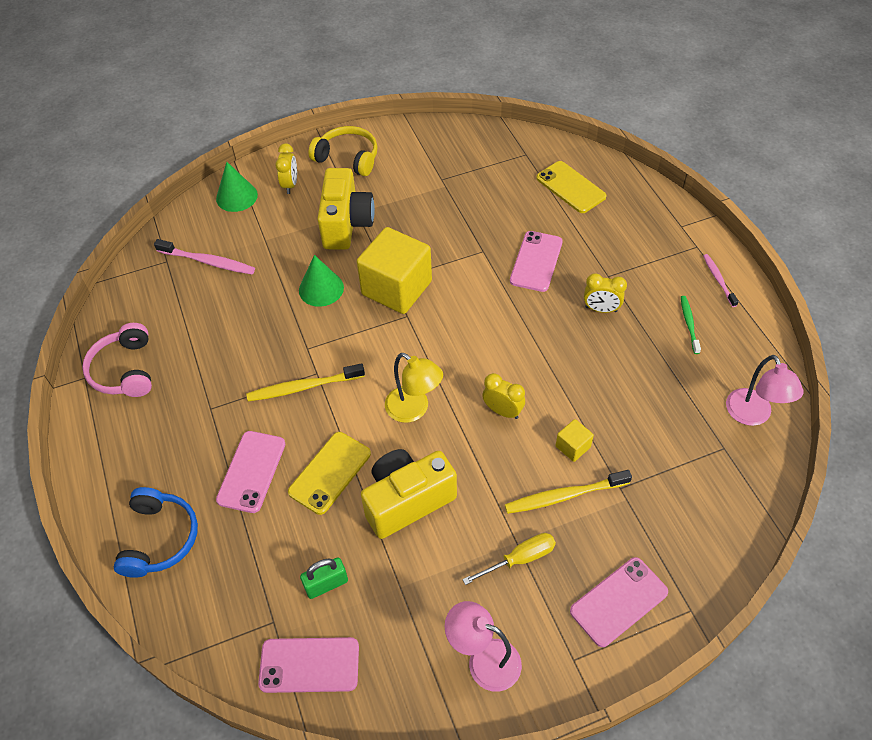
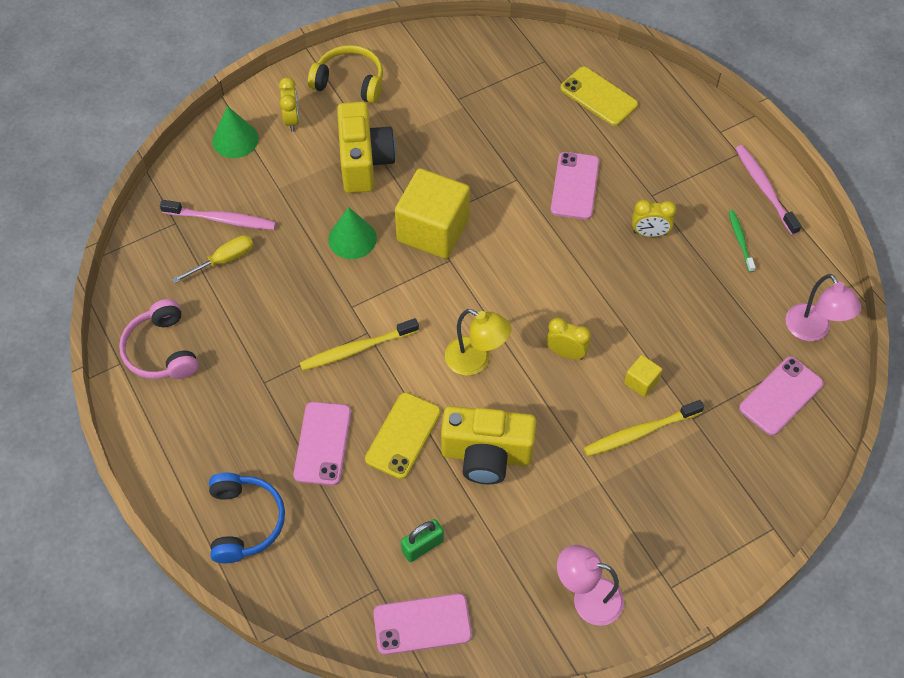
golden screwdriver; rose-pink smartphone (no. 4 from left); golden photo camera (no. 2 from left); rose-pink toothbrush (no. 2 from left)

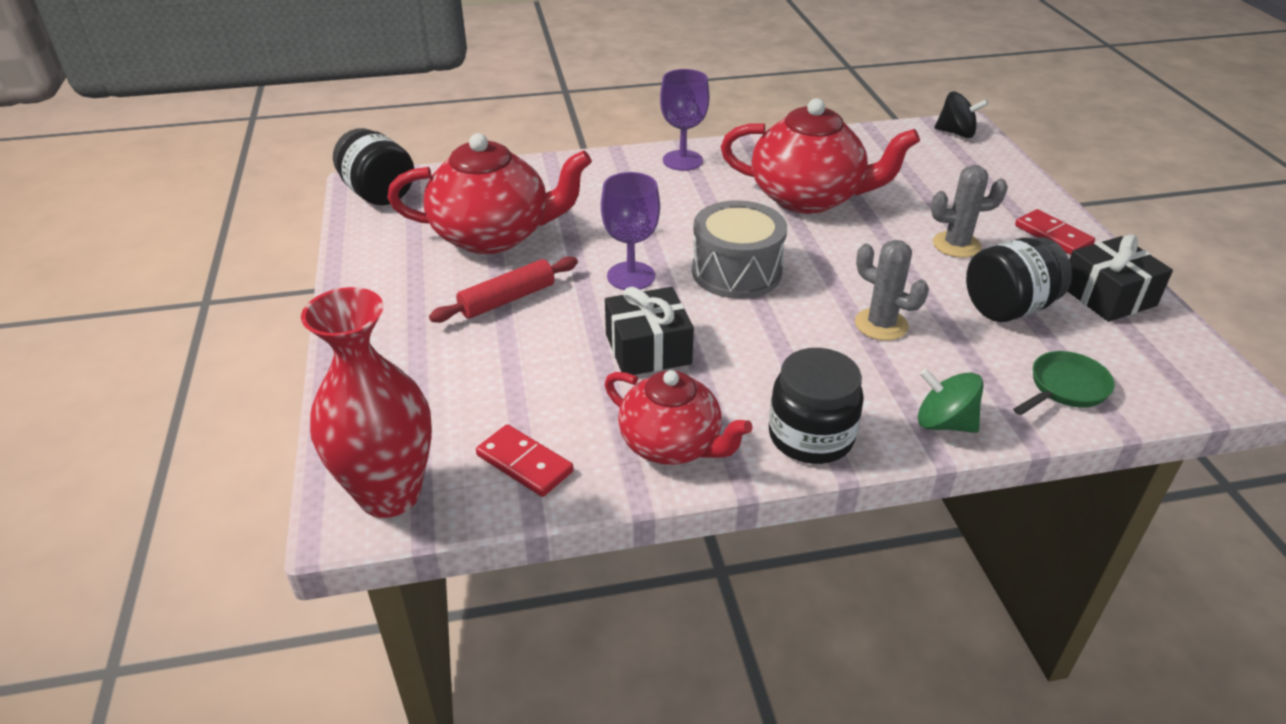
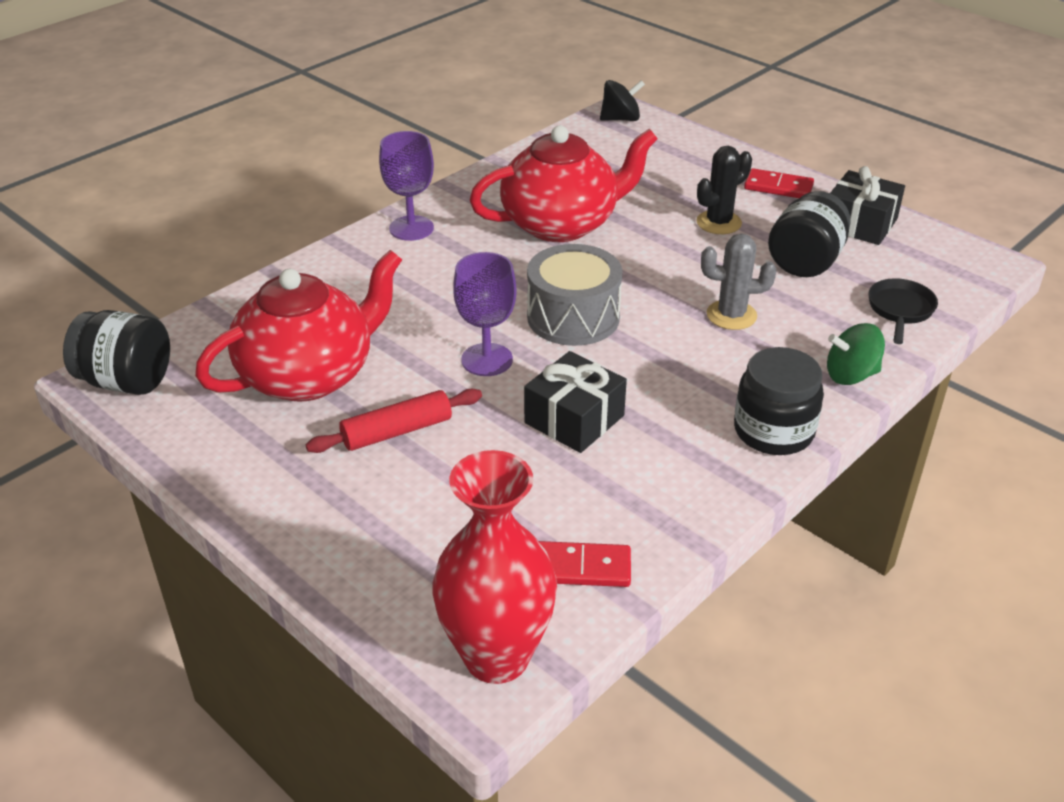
red china teapot (no. 2 from left in the first image); ebony prickly plant; ebony pan; red pastry roller

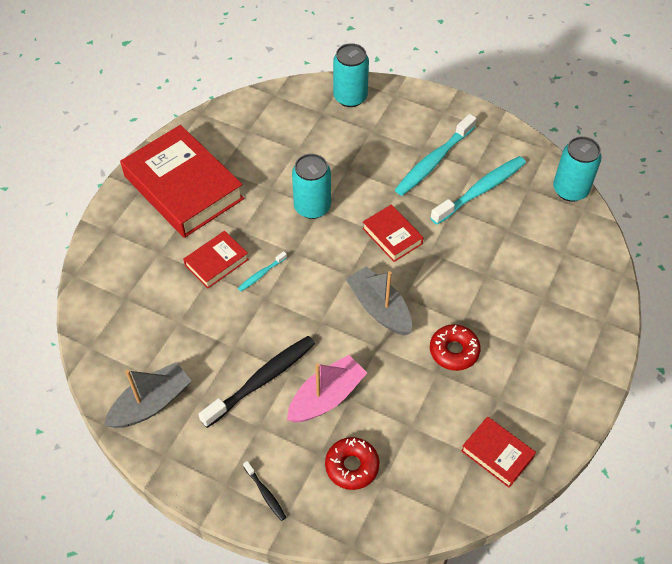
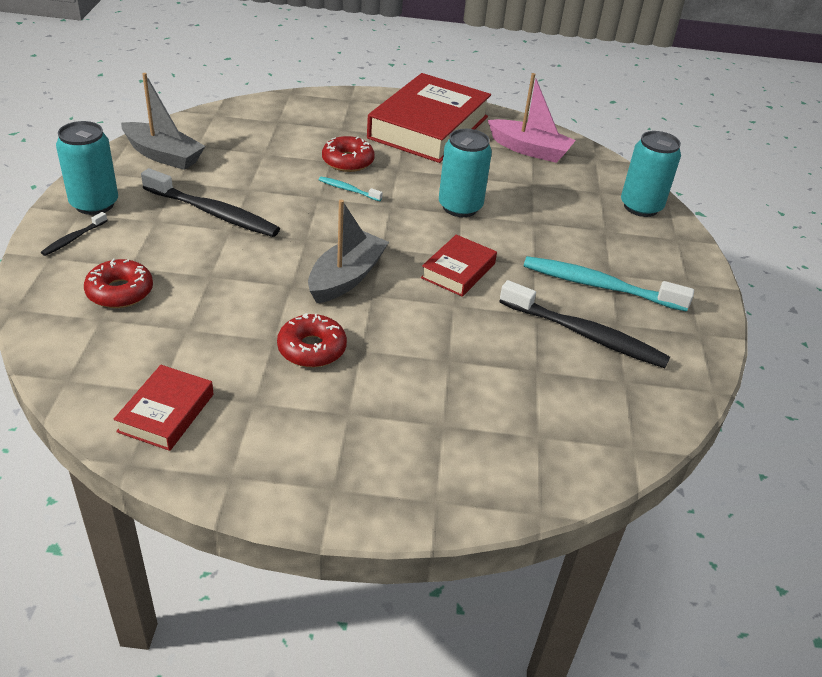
rose-pink toy boat; turquoise soda can (no. 1 from left); red donut (no. 3 from left); ebony toothbrush (no. 3 from left)

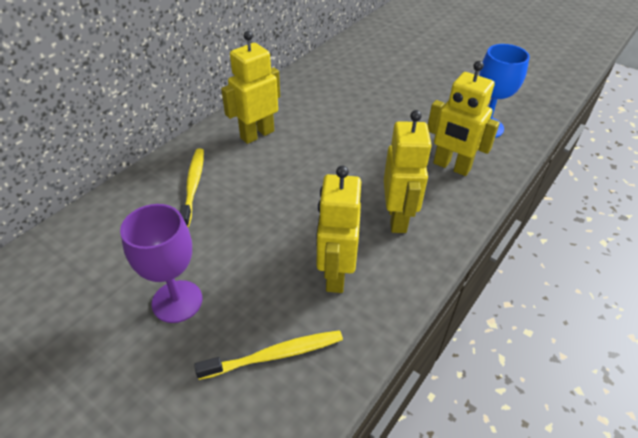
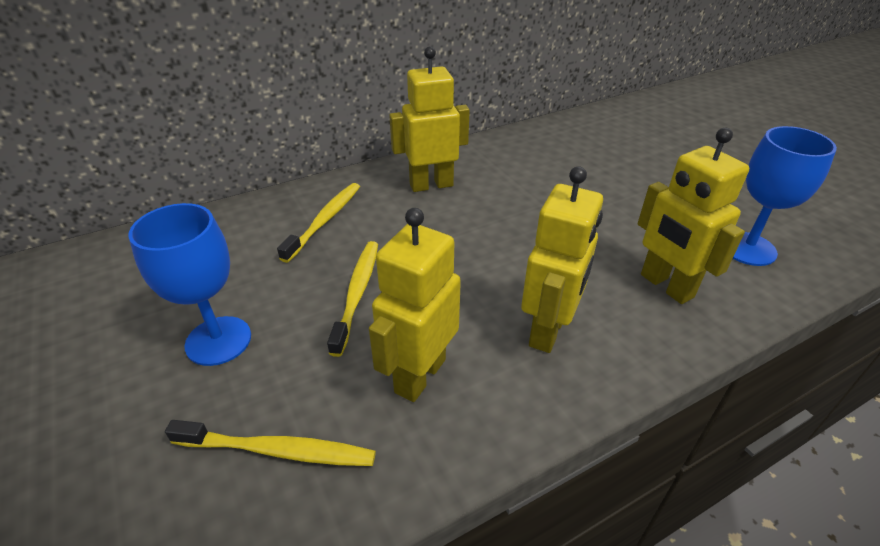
golden toothbrush (no. 3 from left); royal blue chalice (no. 1 from left)

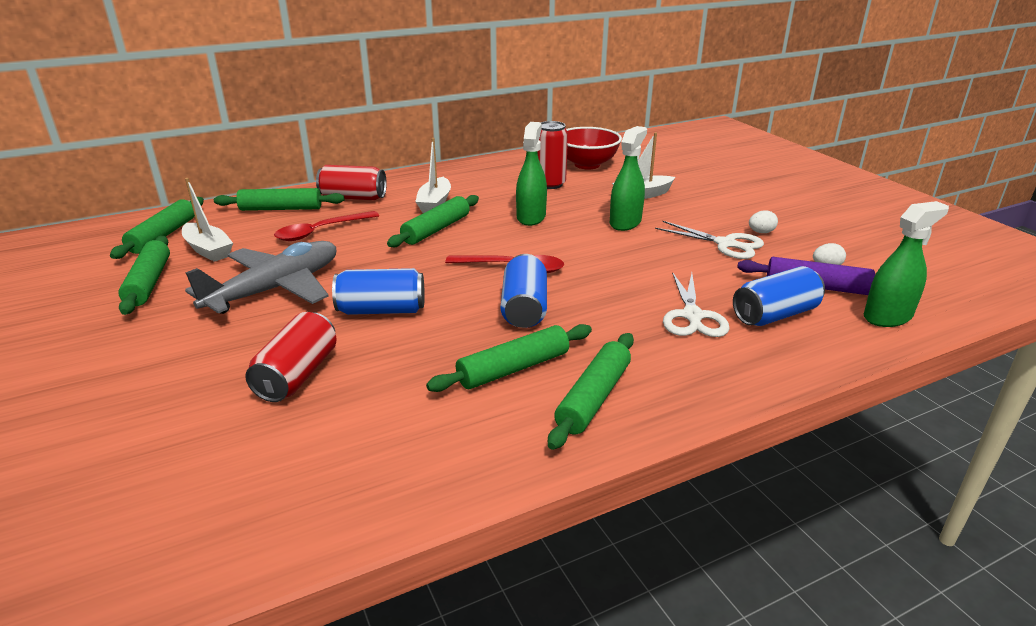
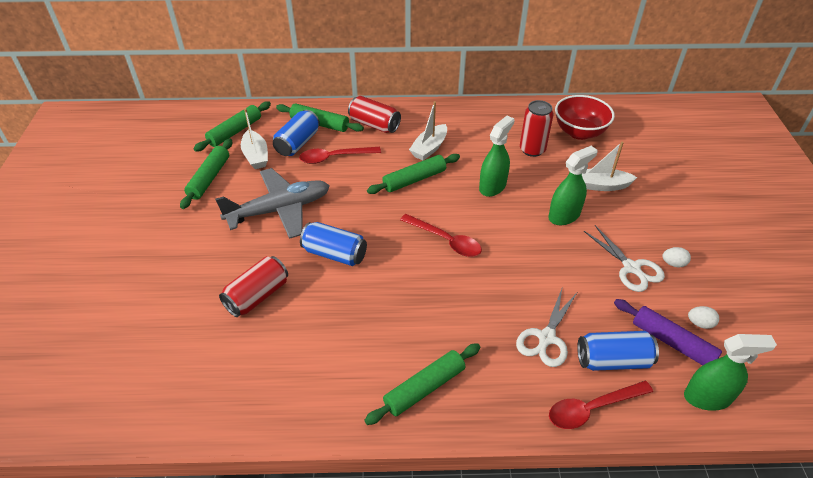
leaf-green pastry roller (no. 5 from left in the first image); red tablespoon (no. 3 from left); royal blue soda can (no. 1 from left)

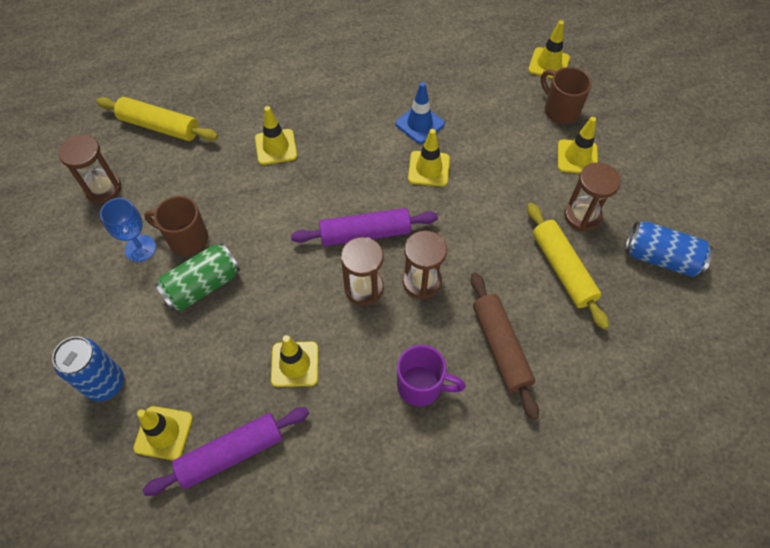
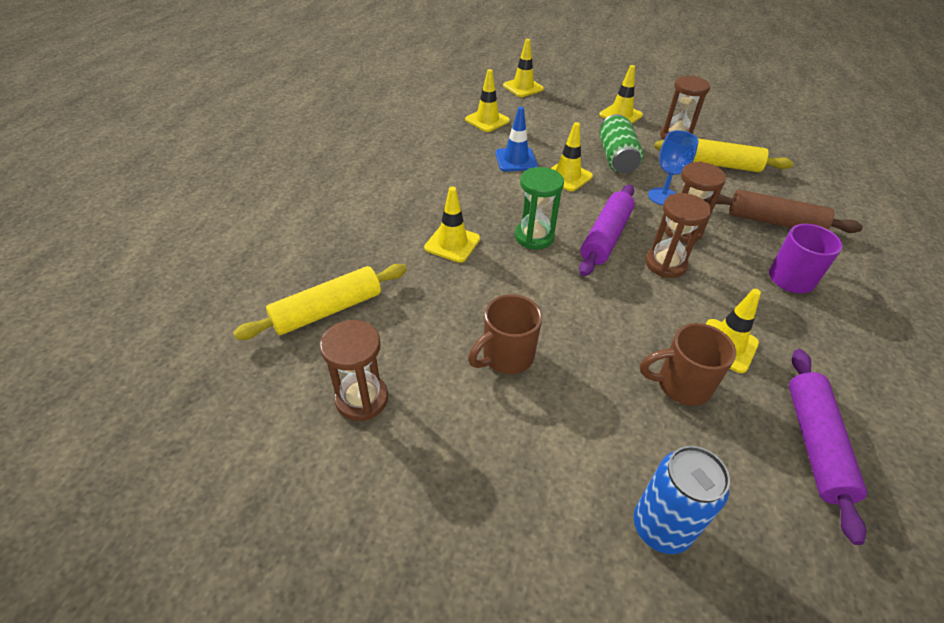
royal blue soda can (no. 2 from left in the first image); leaf-green sand timer; royal blue chalice; golden road cone (no. 2 from left); leaf-green soda can; russet coffee mug (no. 2 from left)

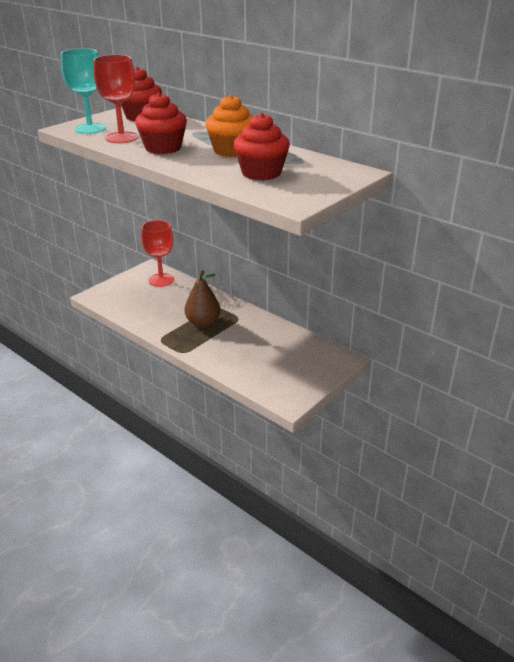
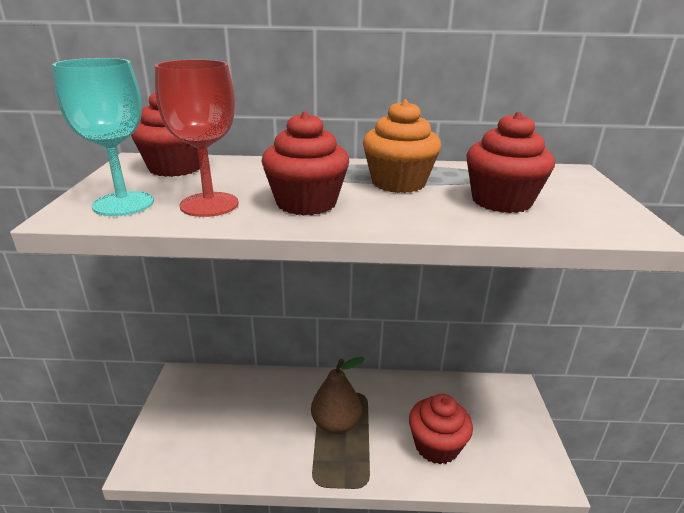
red chalice (no. 2 from left in the first image); red muffin (no. 3 from left)

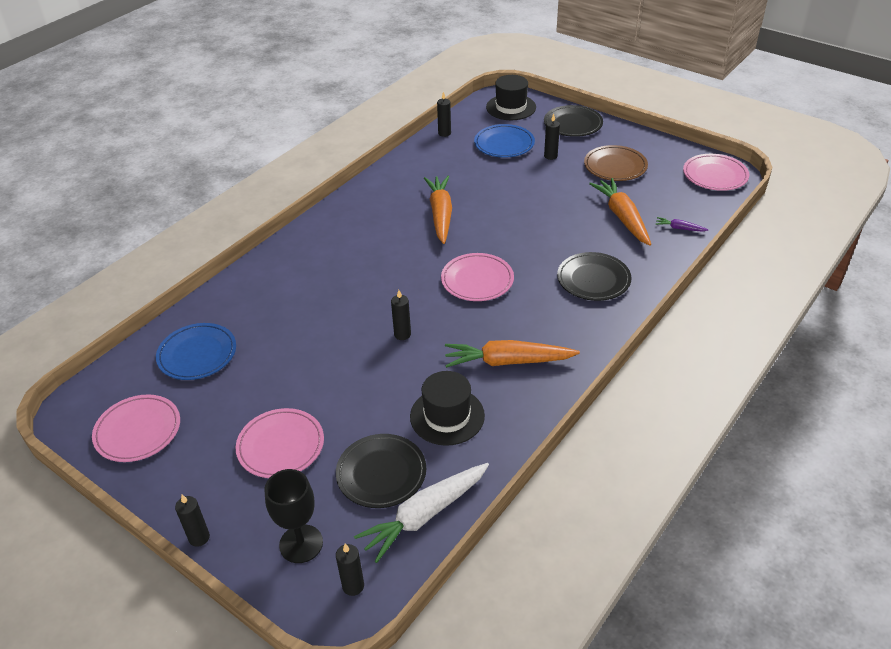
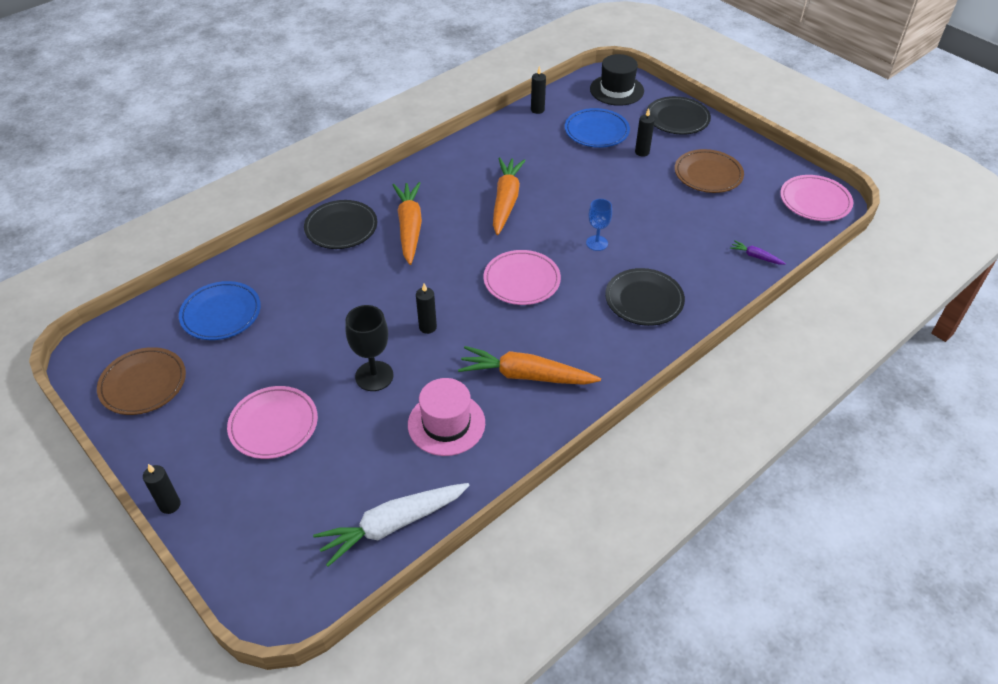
ebony wax candle (no. 2 from left in the first image); royal blue chalice; ebony chalice; ebony plate (no. 1 from left); orange root vegetable (no. 1 from left); russet plate (no. 1 from left); rose-pink top hat

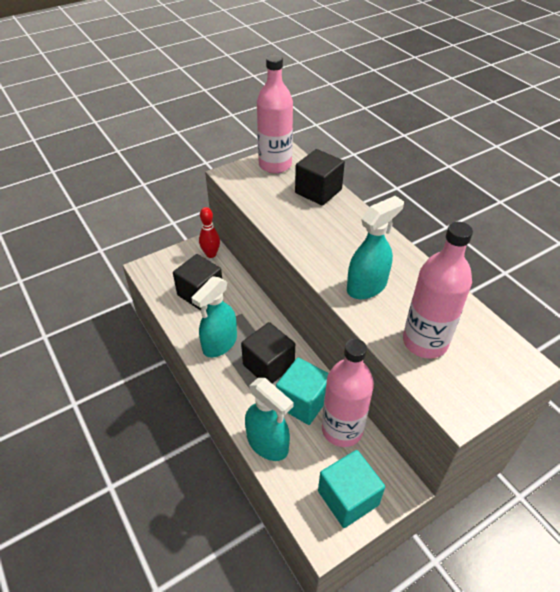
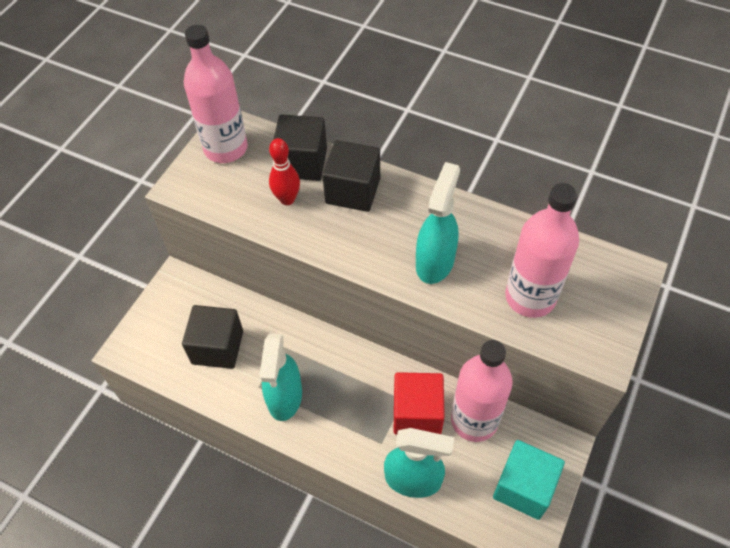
red skittle; ebony cube (no. 3 from left); red cube

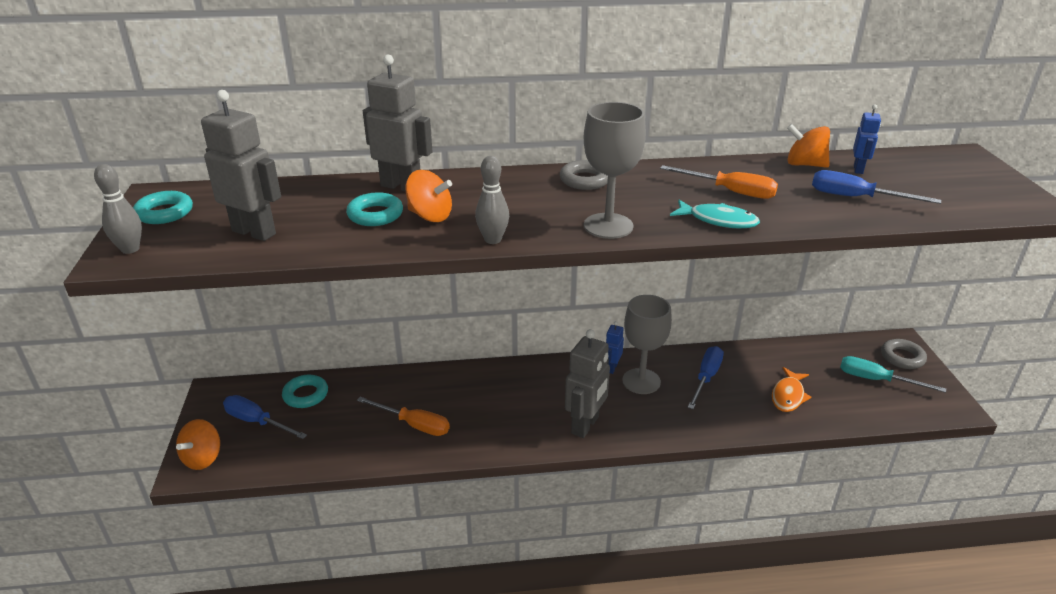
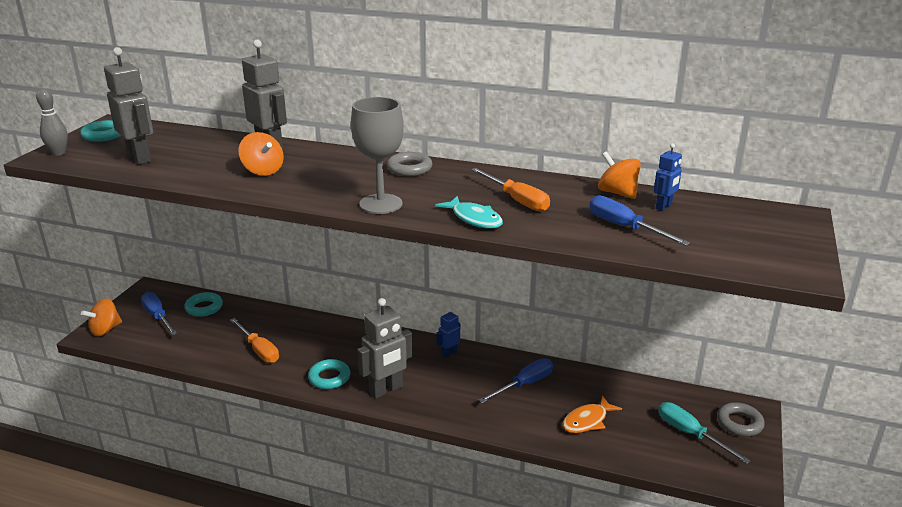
ash-grey skittle (no. 2 from left in the first image); ash-grey chalice (no. 2 from left in the first image); turquoise ring (no. 3 from left)

